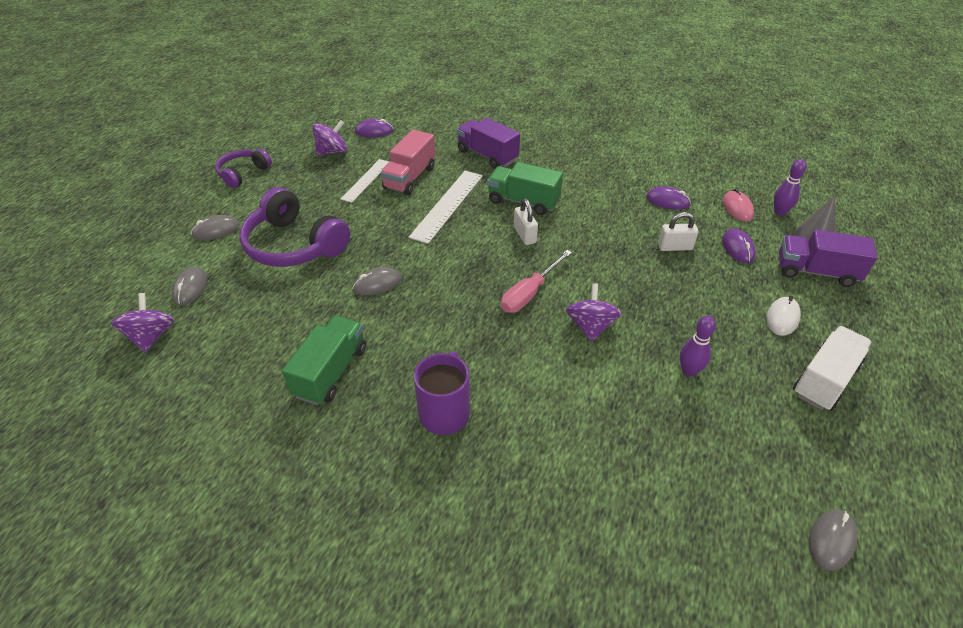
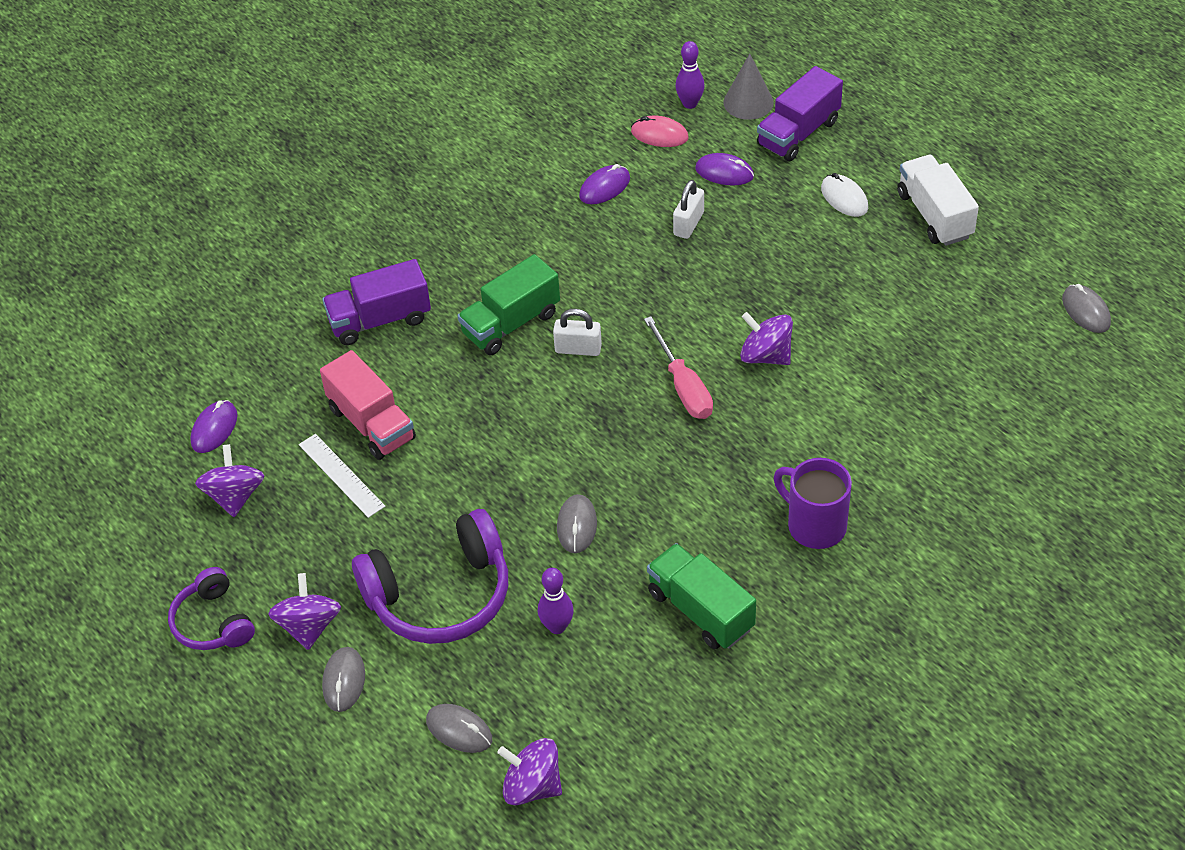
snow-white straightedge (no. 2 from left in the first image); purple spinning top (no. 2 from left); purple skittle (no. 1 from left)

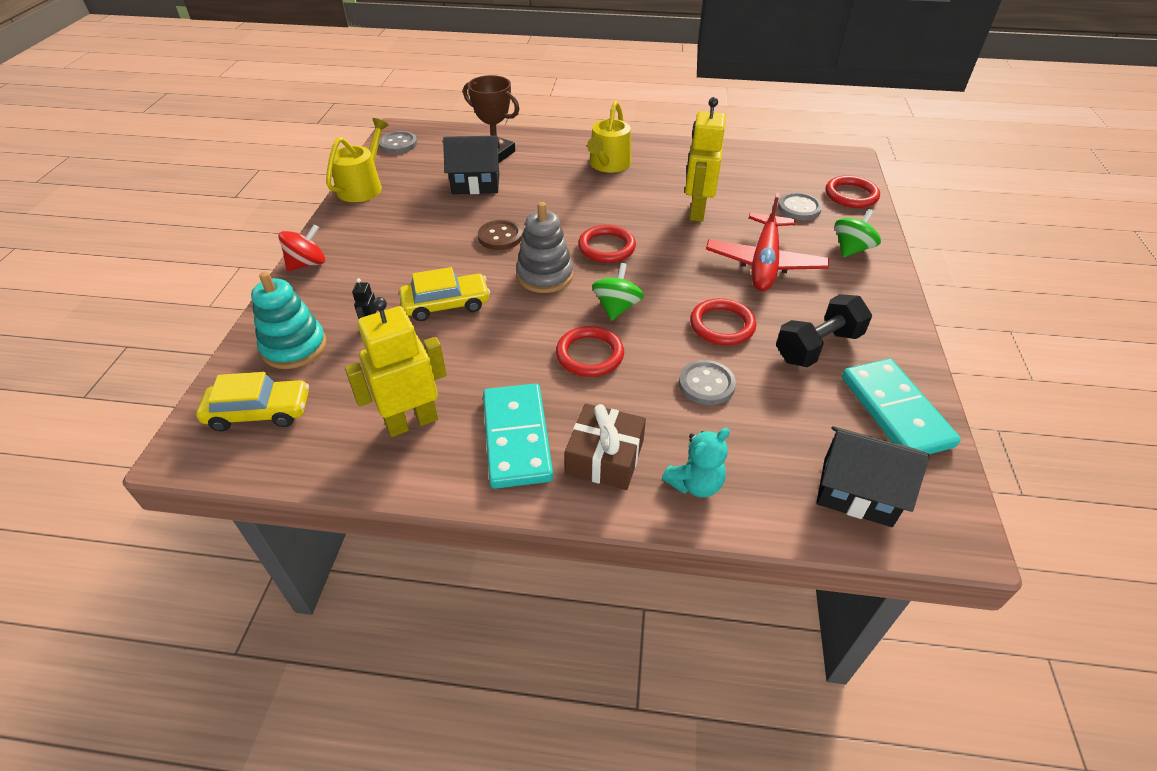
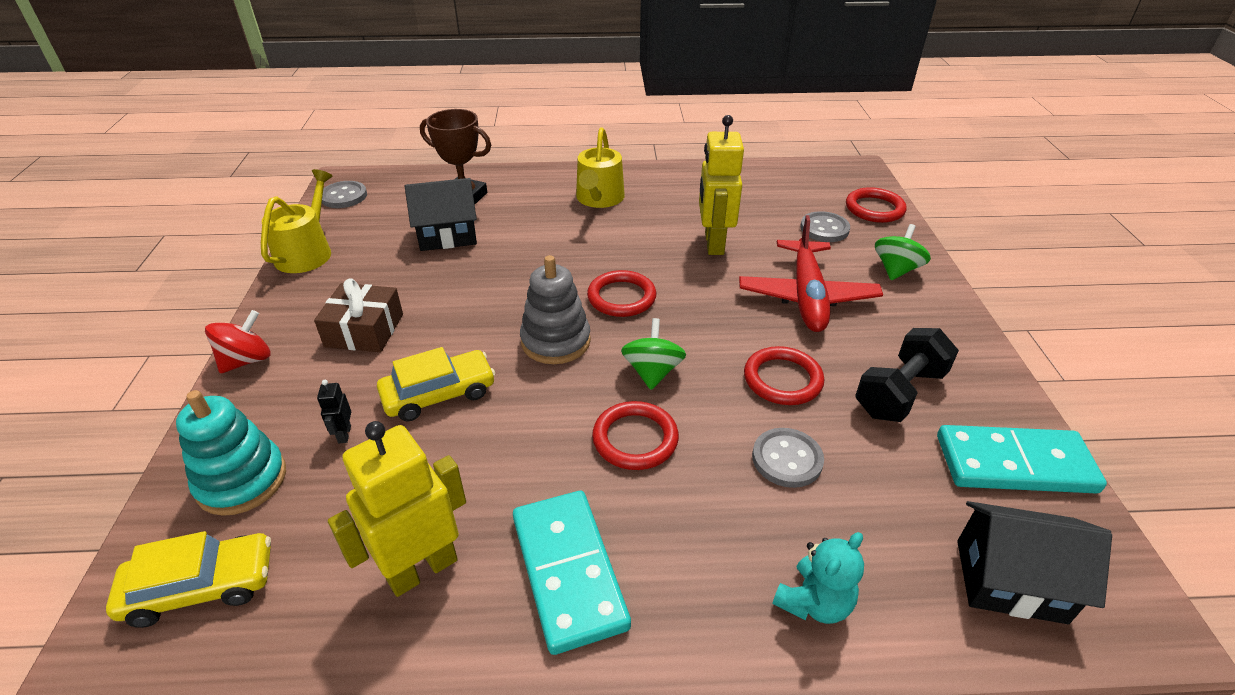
russet button; russet wrapped gift; turquoise domino piece (no. 2 from left)

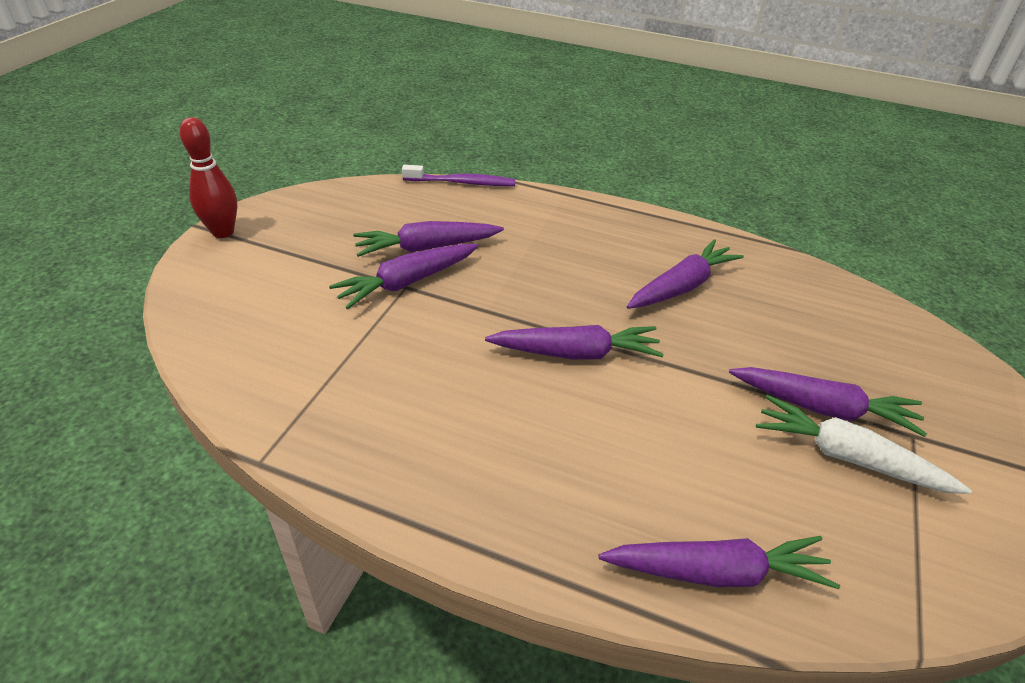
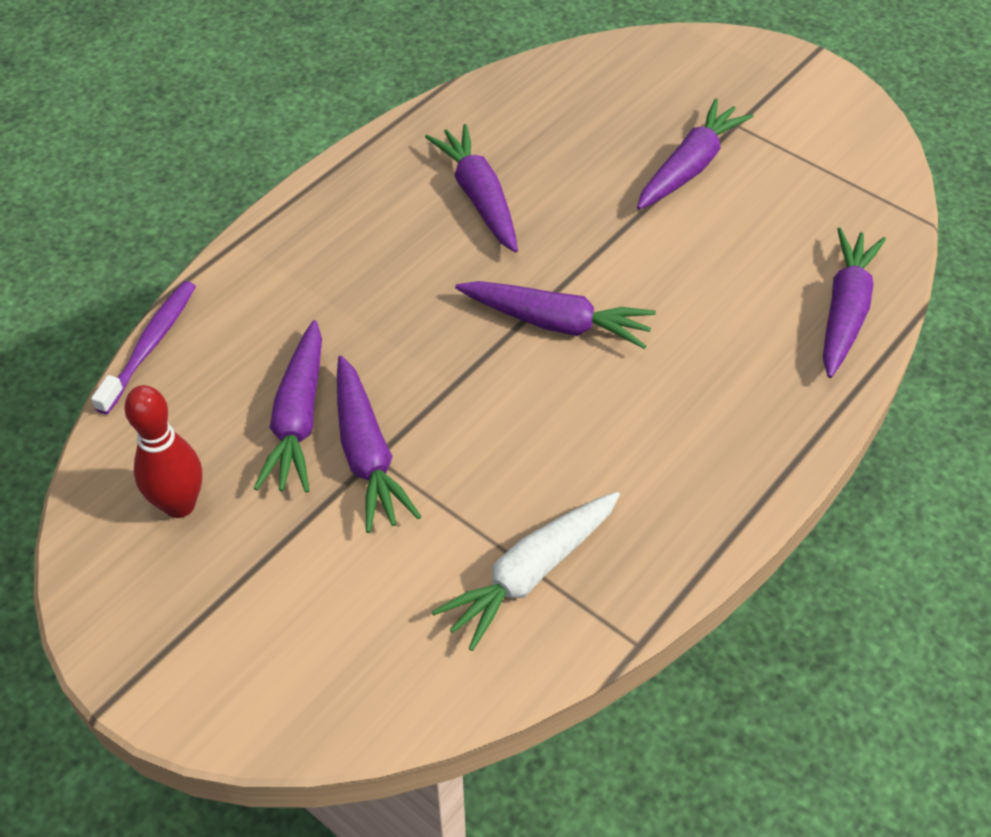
red skittle; snow-white root vegetable; purple root vegetable (no. 4 from left)

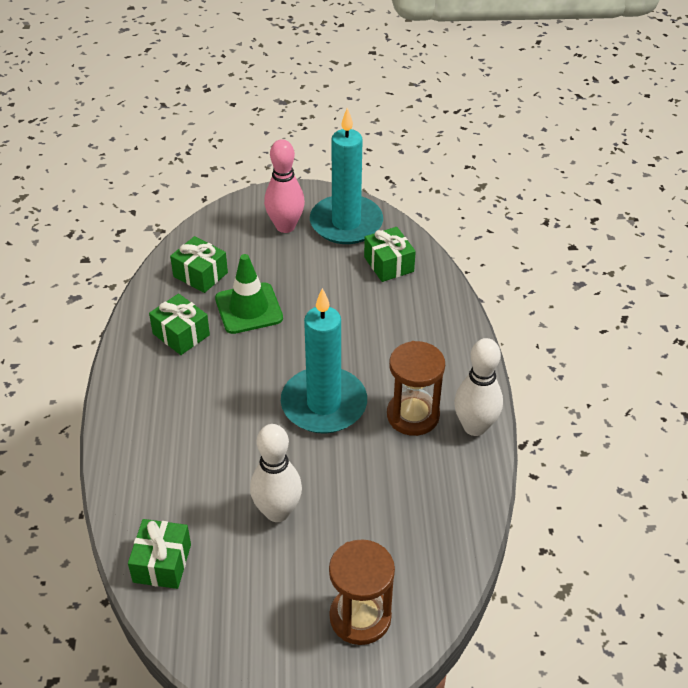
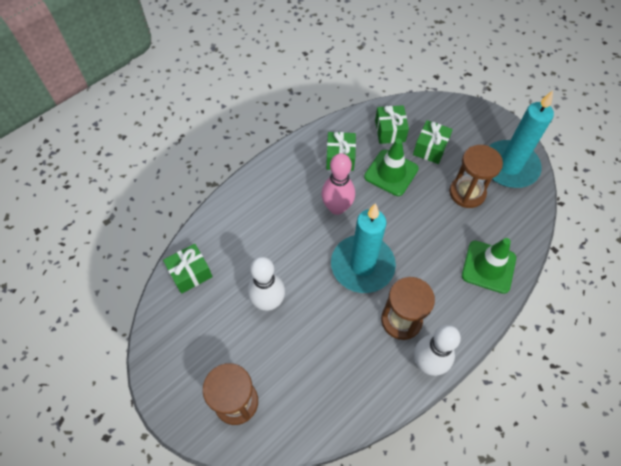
russet sand timer (no. 3 from left); leaf-green road cone (no. 2 from left); rose-pink skittle; leaf-green wrapped gift (no. 4 from left)

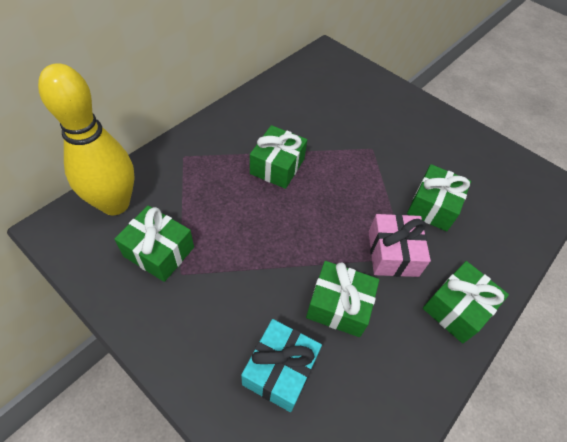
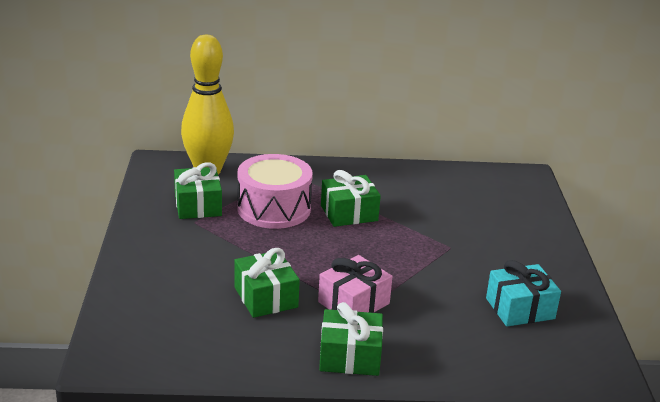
leaf-green wrapped gift (no. 4 from left in the first image); rose-pink drum; turquoise wrapped gift

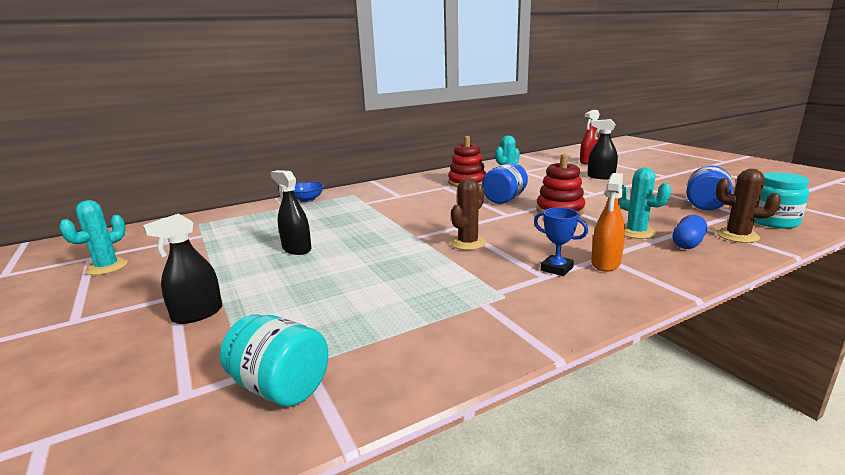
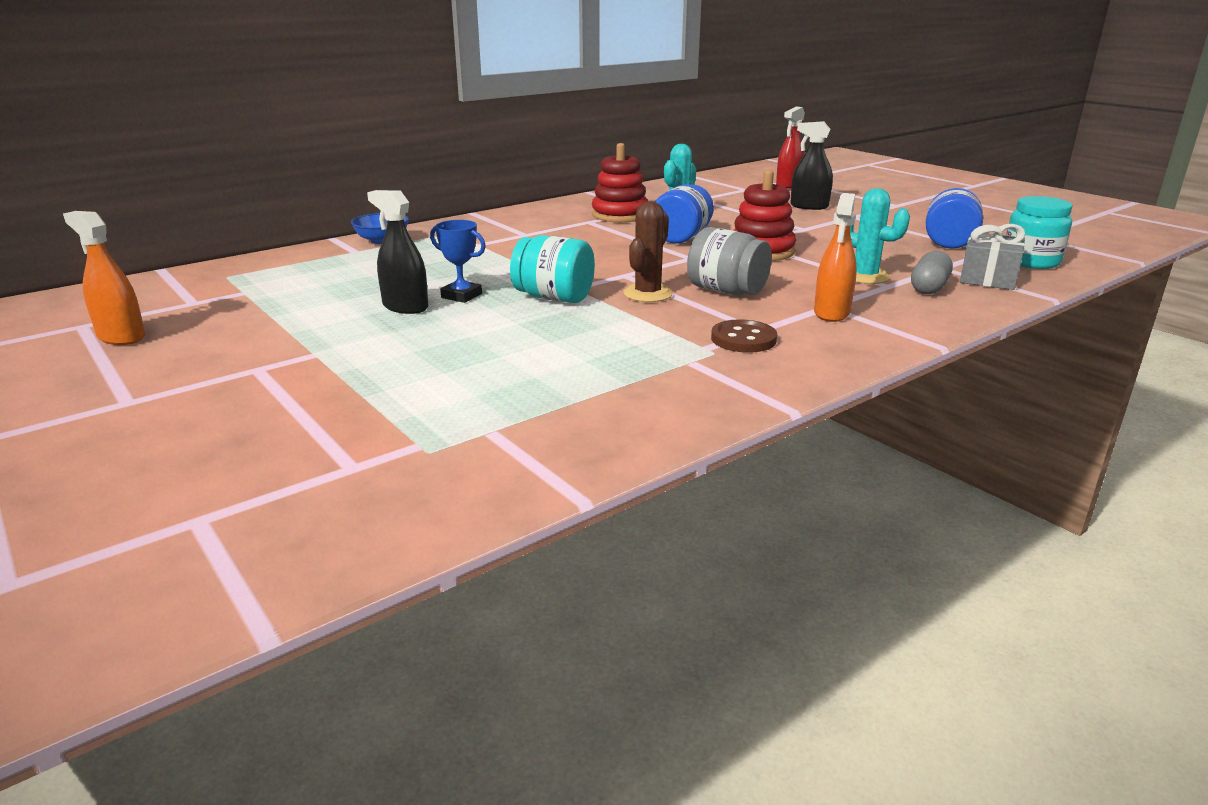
ebony spray bottle (no. 1 from left in the first image); ash-grey jam jar; russet button; turquoise jam jar (no. 1 from left); royal blue prize cup; orange spray bottle (no. 1 from left); ash-grey wrapped gift; ash-grey capsule

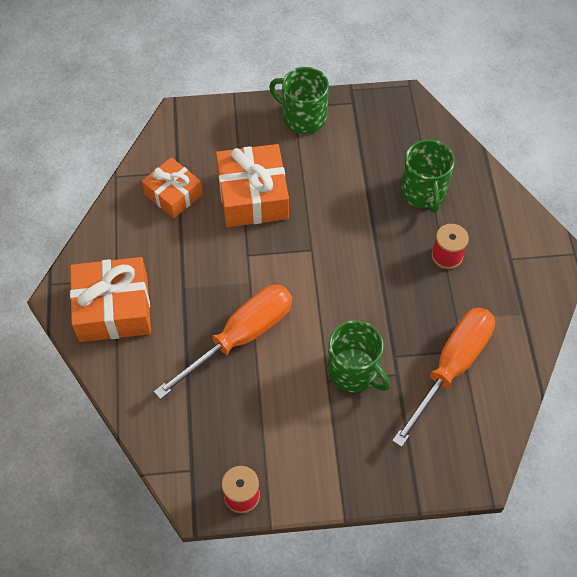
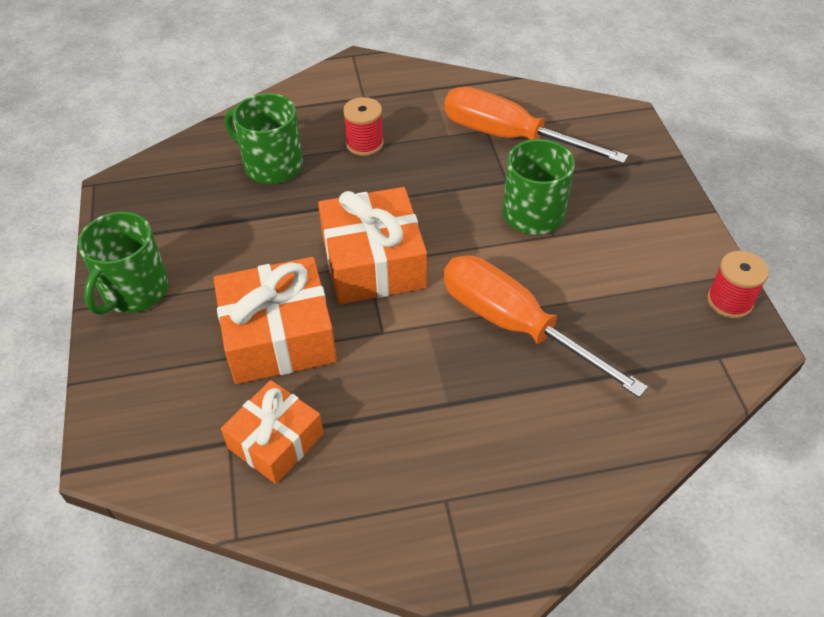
orange wrapped gift (no. 3 from left); leaf-green coffee mug (no. 2 from left)

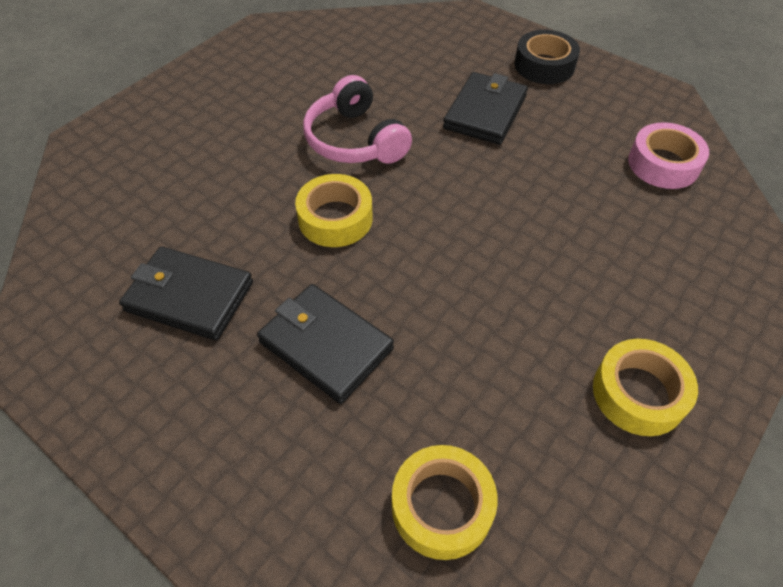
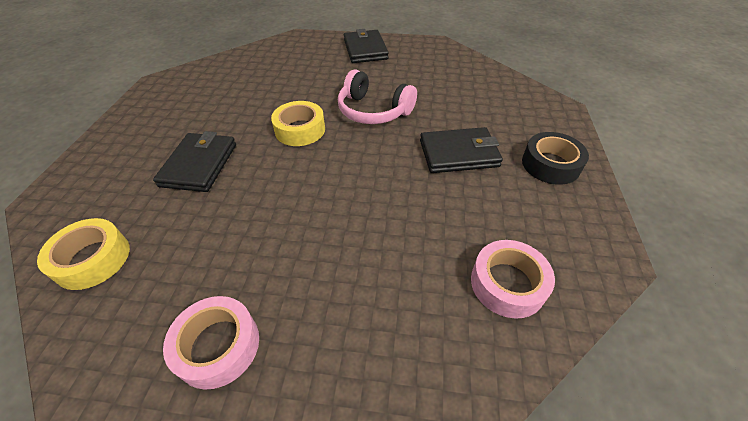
ebony wallet (no. 2 from left); rose-pink sticky tape (no. 1 from left); rose-pink headphones

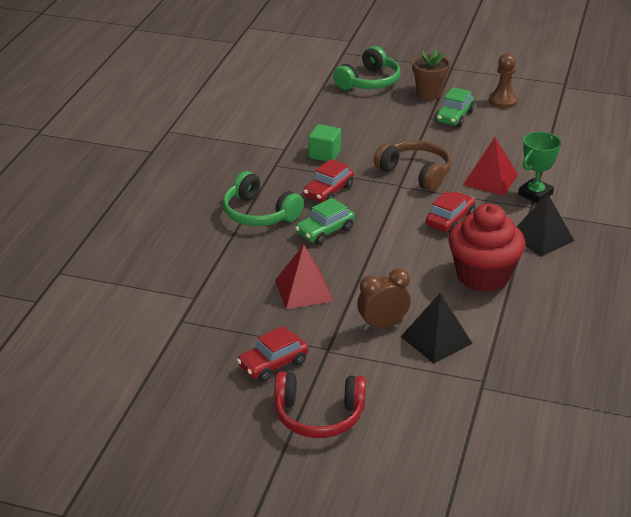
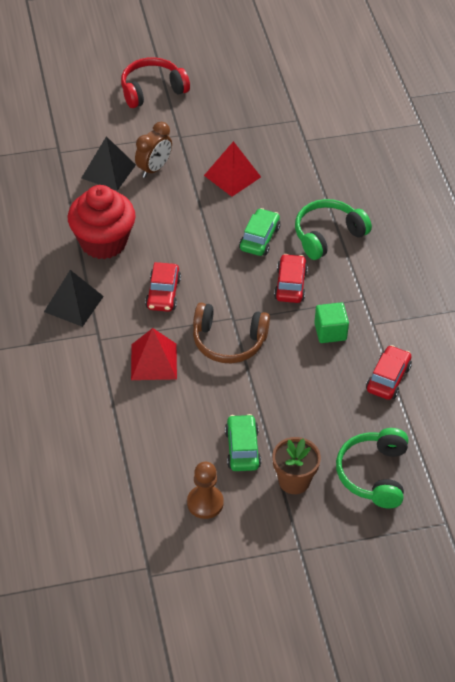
leaf-green prize cup; red automobile (no. 3 from left); leaf-green headphones (no. 1 from left)

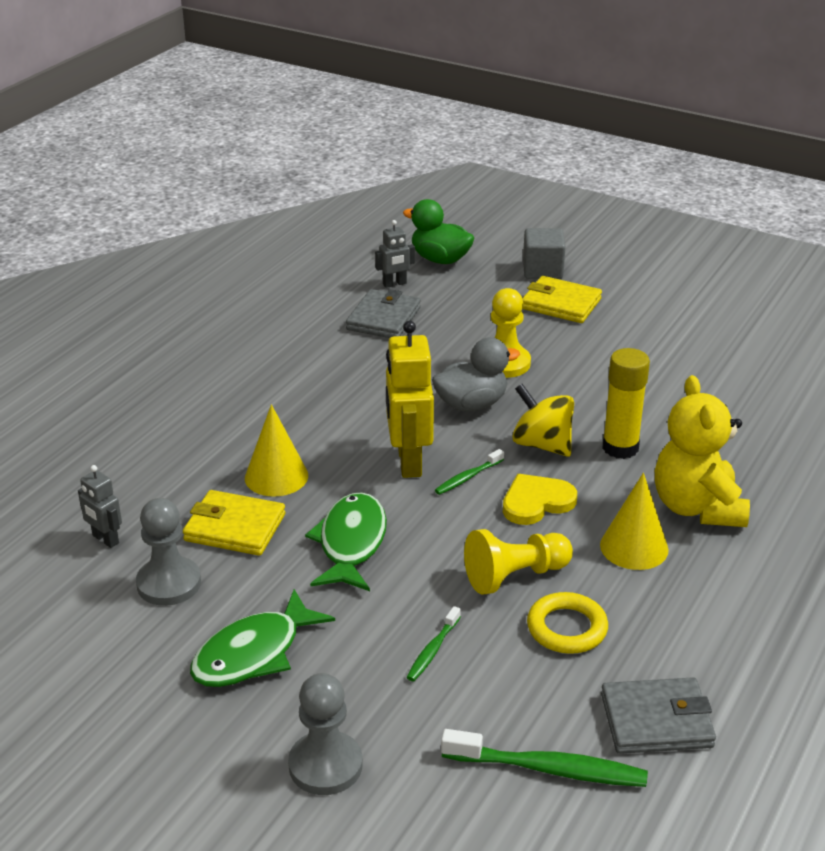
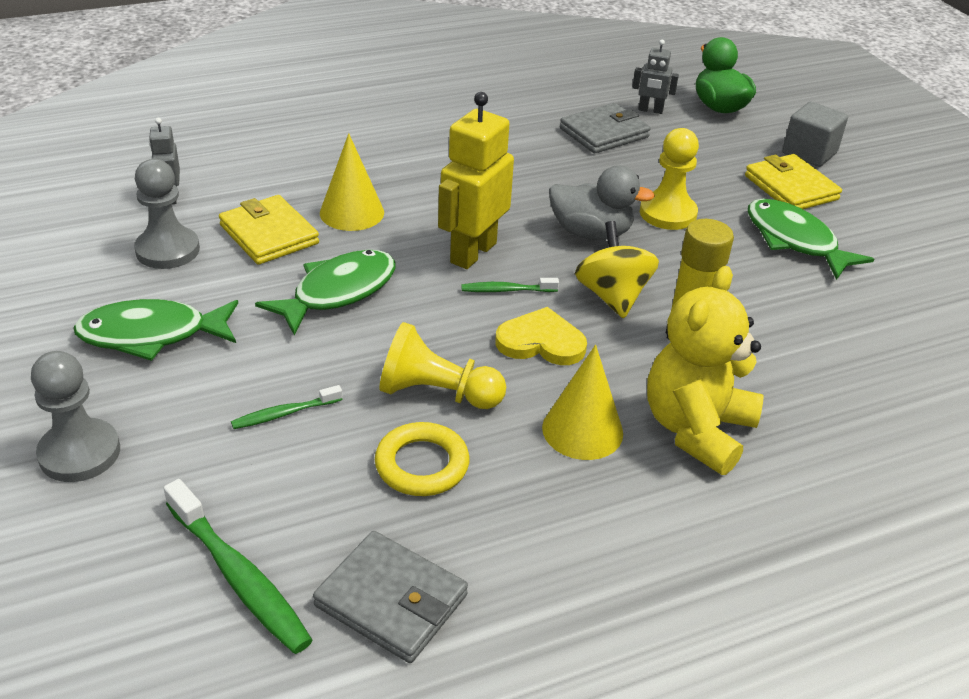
leaf-green fish (no. 3 from left)

